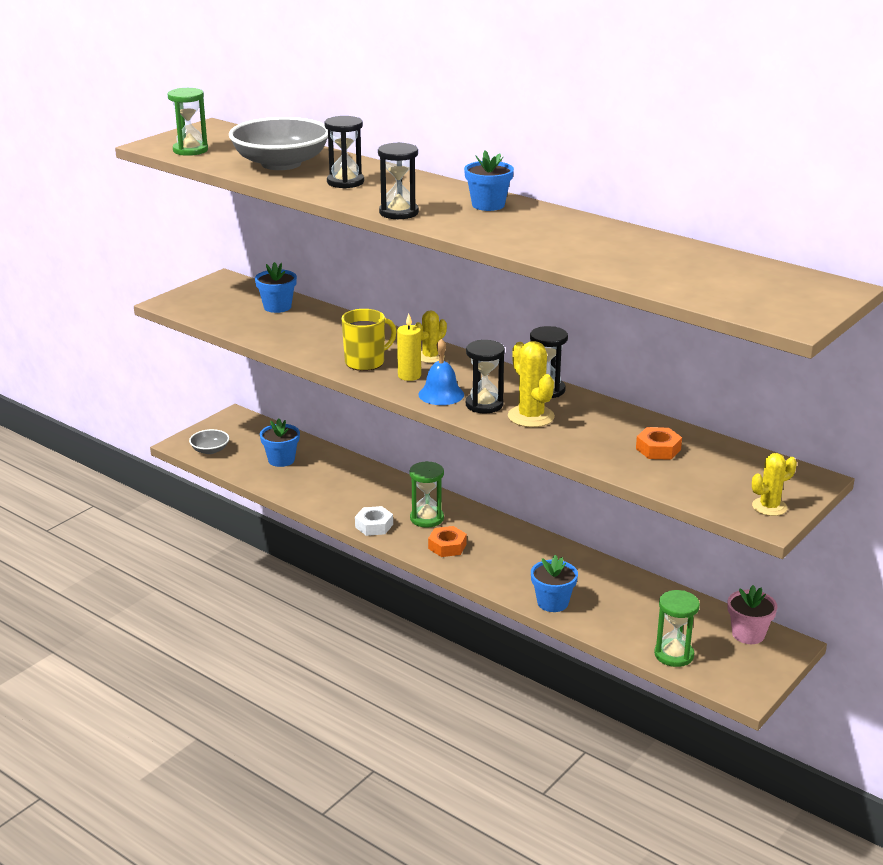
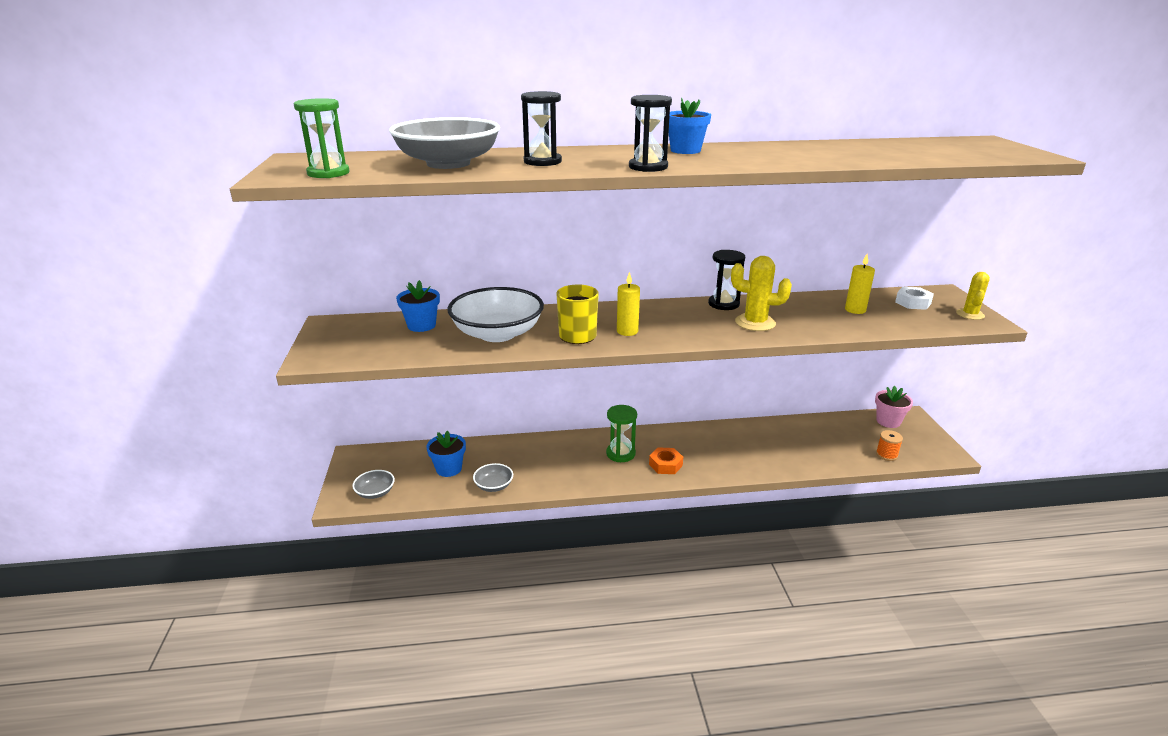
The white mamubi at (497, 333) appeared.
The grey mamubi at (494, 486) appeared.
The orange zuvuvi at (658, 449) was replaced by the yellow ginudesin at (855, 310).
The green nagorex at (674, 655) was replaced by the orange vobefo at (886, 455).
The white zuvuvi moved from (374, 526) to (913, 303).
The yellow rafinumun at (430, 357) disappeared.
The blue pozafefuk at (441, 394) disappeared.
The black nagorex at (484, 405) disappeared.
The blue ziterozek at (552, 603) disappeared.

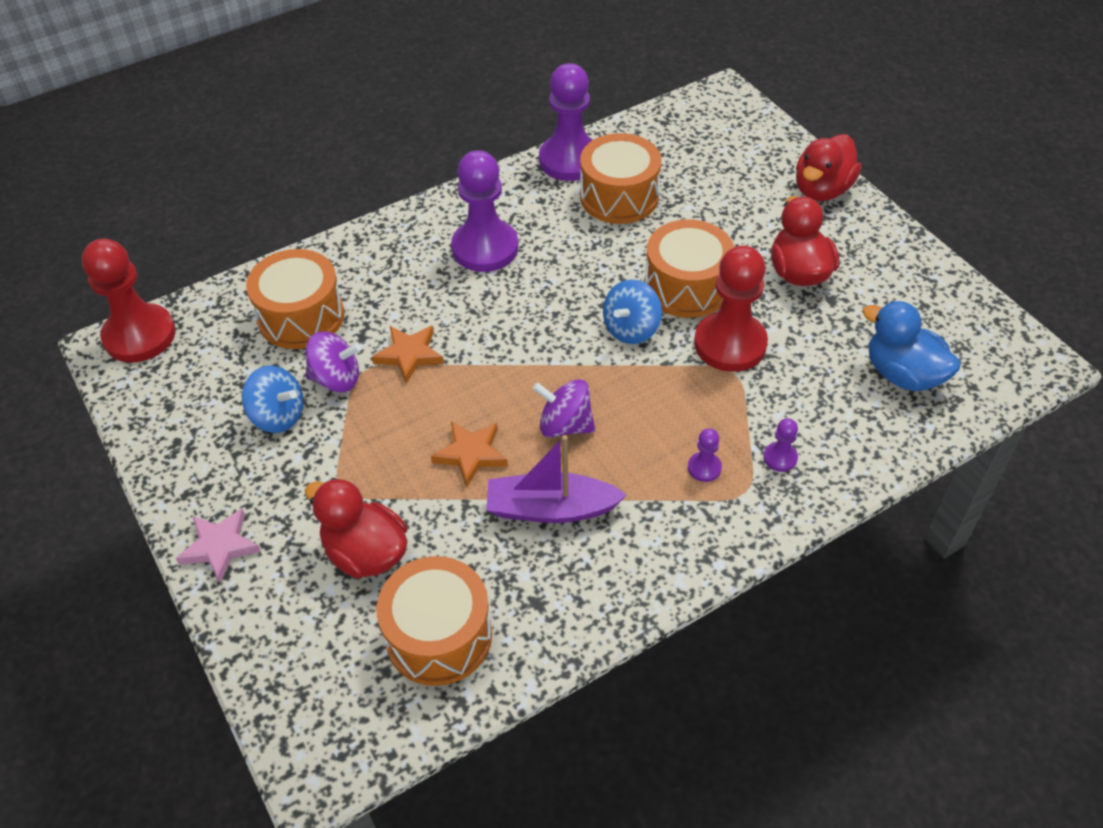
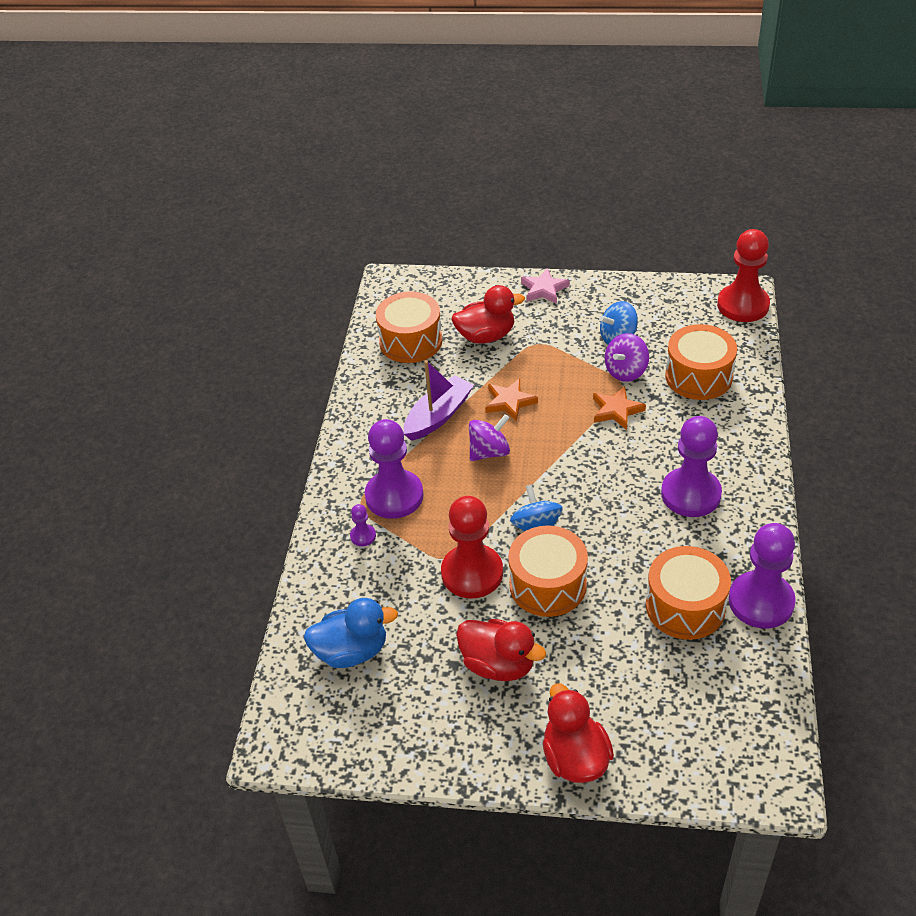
The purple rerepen at (704, 468) changed to 2.33 times the size.

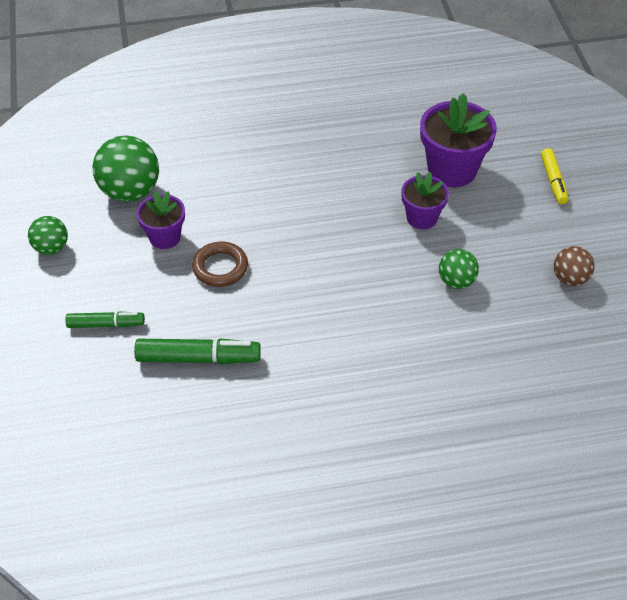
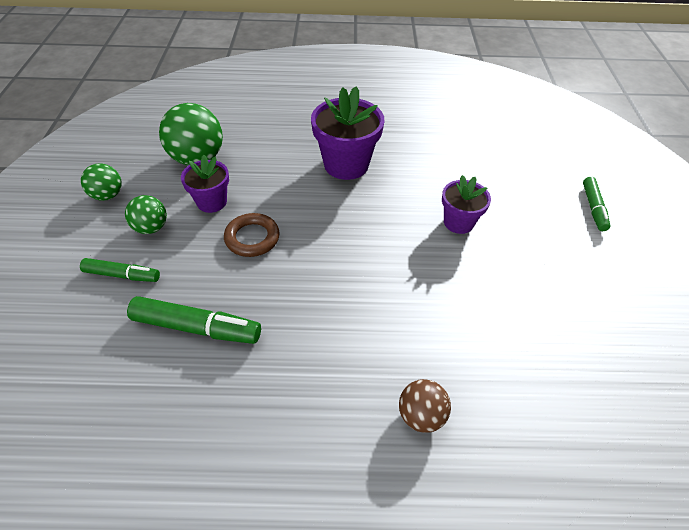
The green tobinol moved from (456, 281) to (151, 228).
The purple ziterozek moved from (452, 170) to (346, 164).
The brown tobinol moved from (570, 278) to (421, 415).
The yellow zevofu at (553, 181) became the green zevofu at (593, 208).

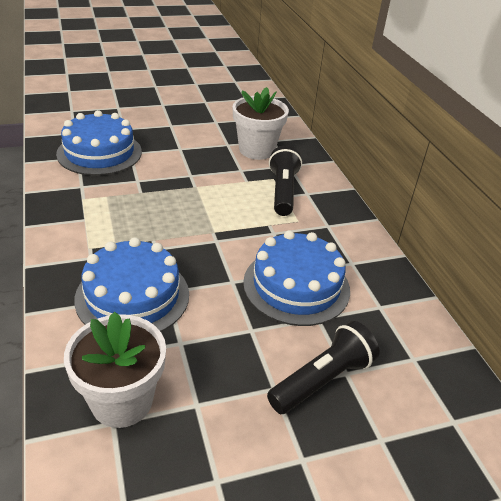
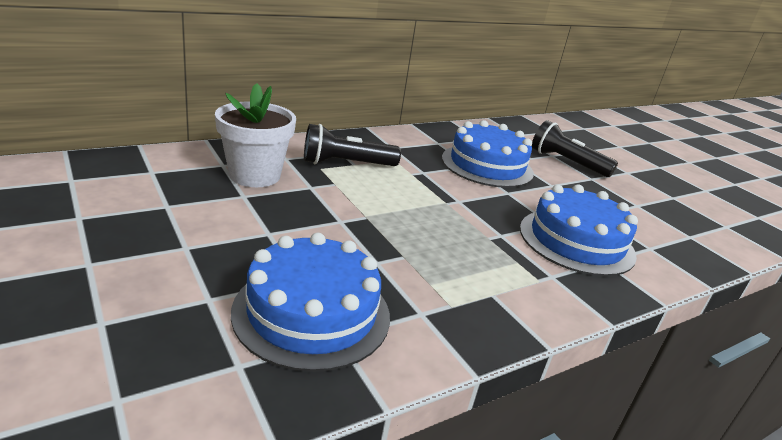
The white ziterozek at (122, 401) disappeared.

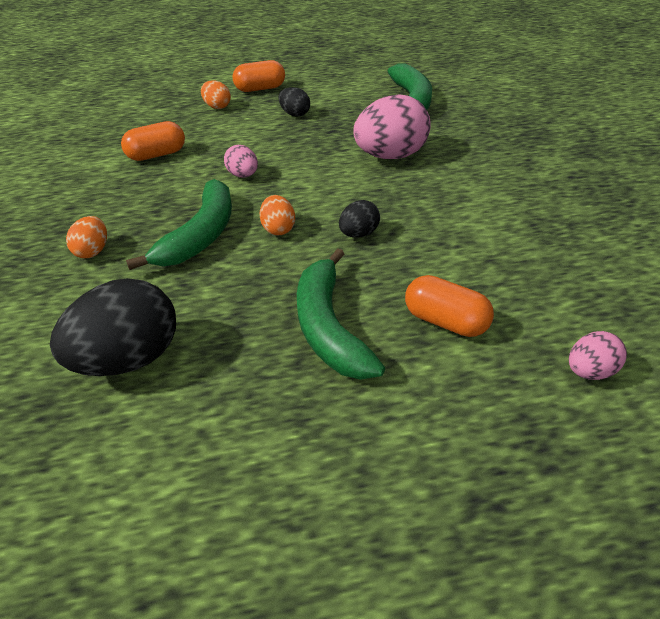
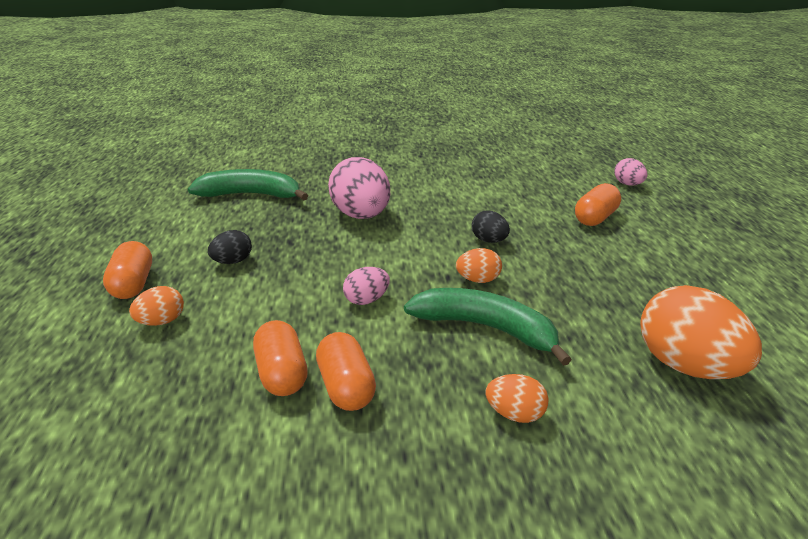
The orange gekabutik at (346, 387) appeared.
The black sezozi at (128, 360) became the orange sezozi at (686, 366).
The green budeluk at (329, 328) disappeared.

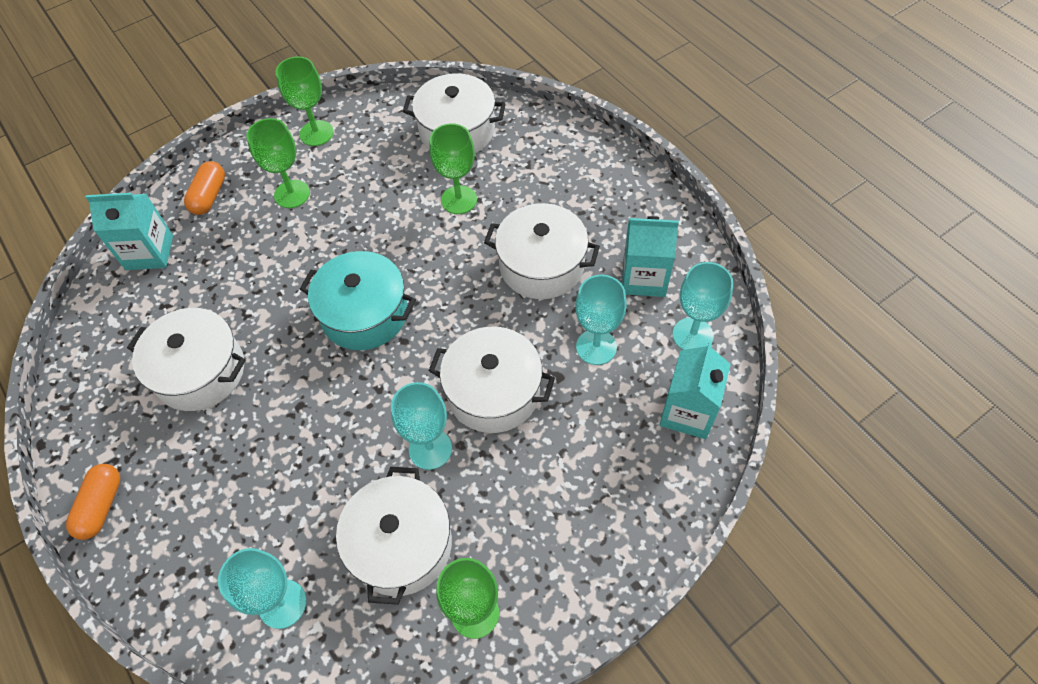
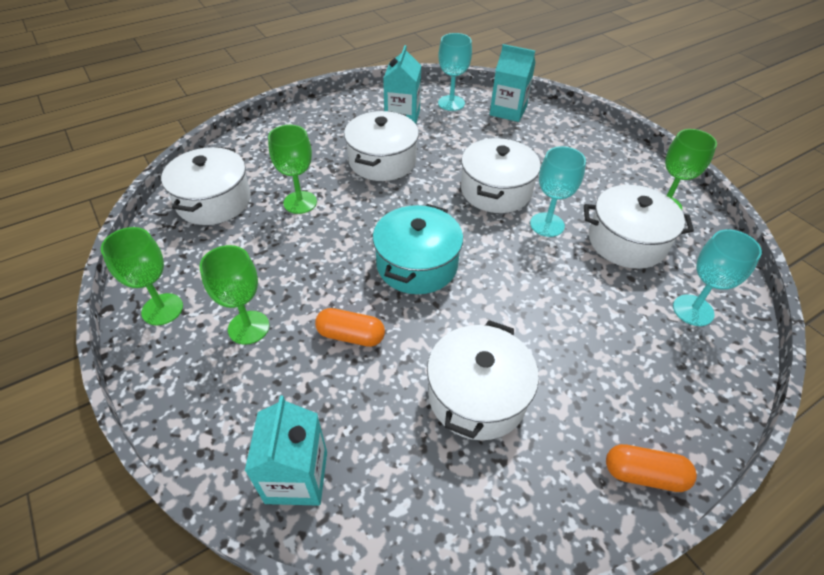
The orange gekabutik moved from (209, 196) to (351, 336).
The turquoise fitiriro at (596, 347) disappeared.

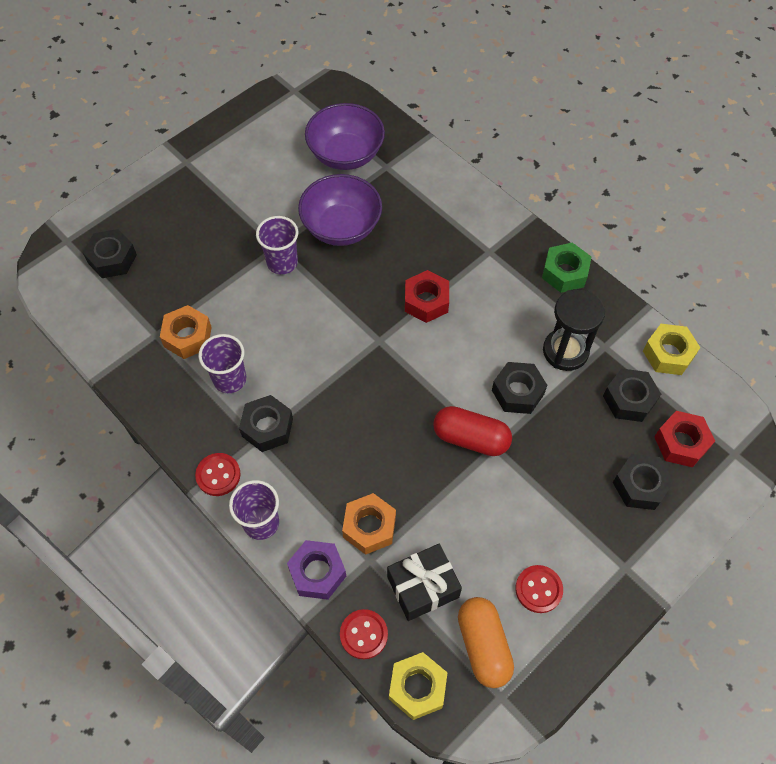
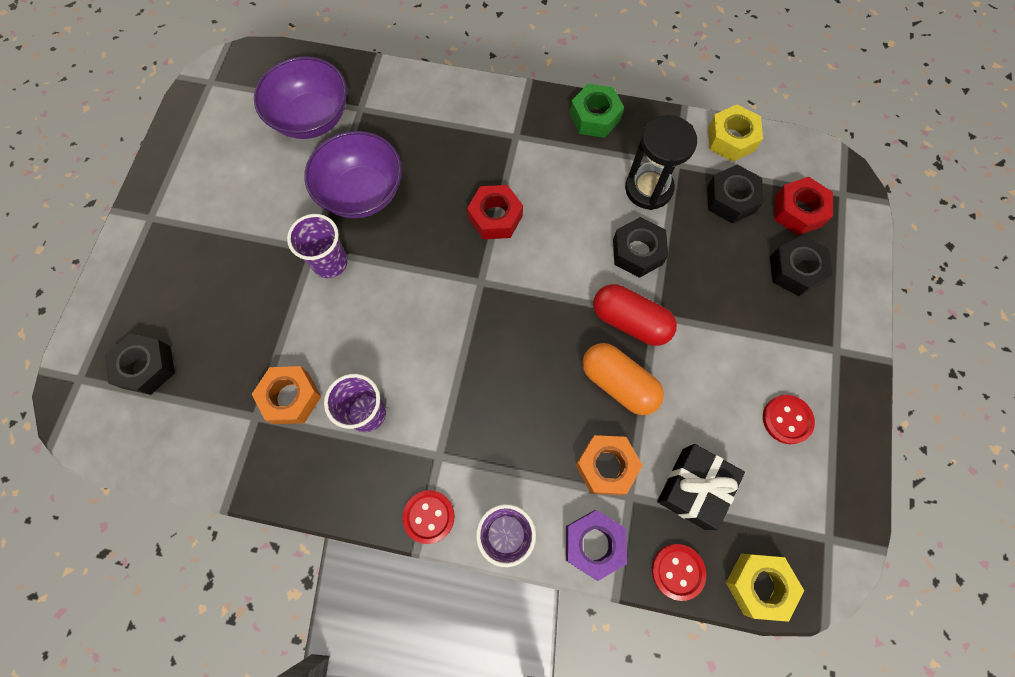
The orange gekabutik moved from (483, 646) to (618, 383).
The red gekabutik at (471, 438) turned 45 degrees clockwise.
The black zuvuvi at (267, 427) disappeared.

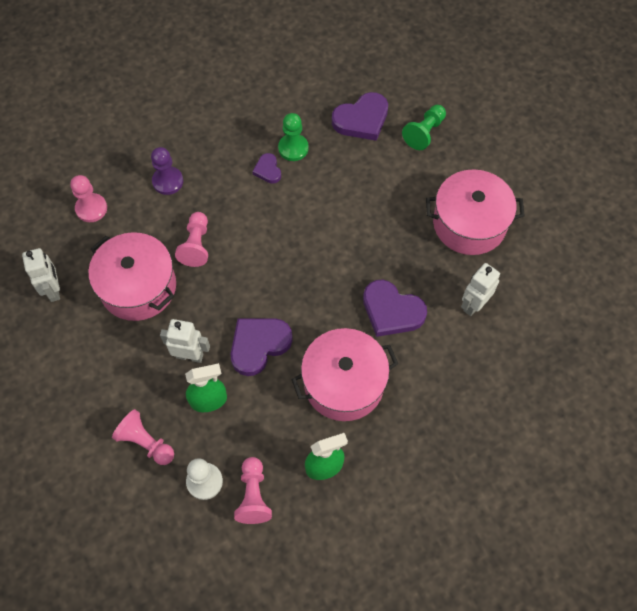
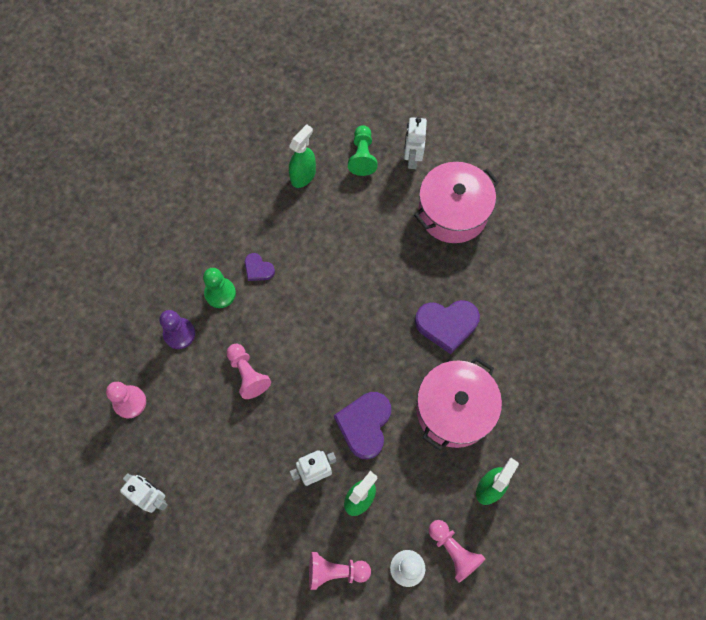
The green rerepen moved from (293, 148) to (220, 293).
The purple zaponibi at (361, 119) was replaced by the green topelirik at (303, 176).
The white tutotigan moved from (473, 304) to (412, 159).
The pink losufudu at (138, 287) disappeared.

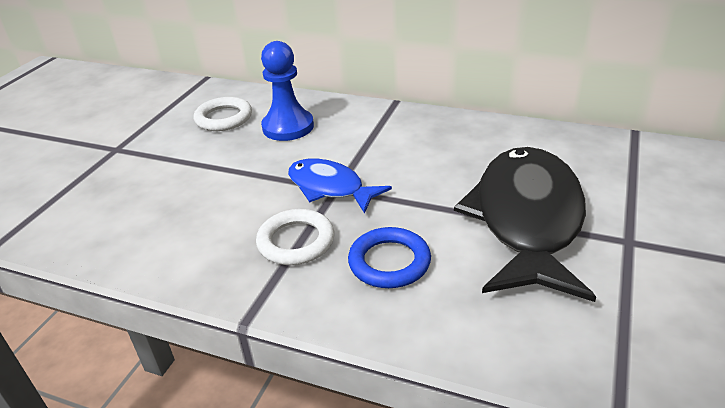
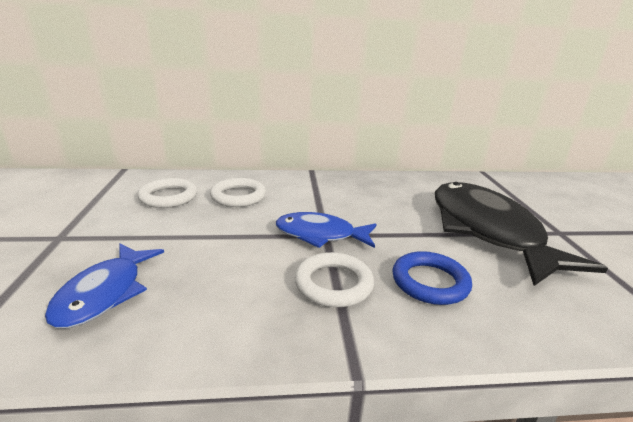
The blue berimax at (105, 293) appeared.
The blue rerepen at (288, 127) was replaced by the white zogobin at (238, 196).

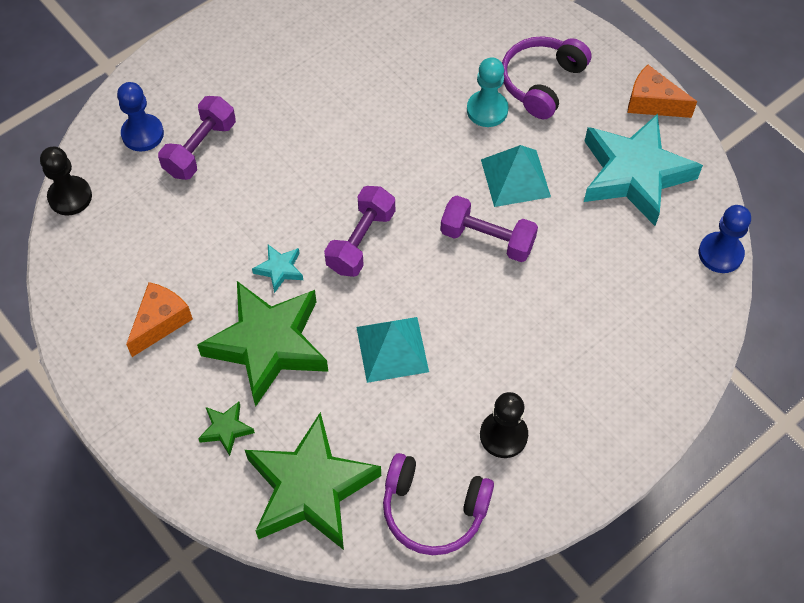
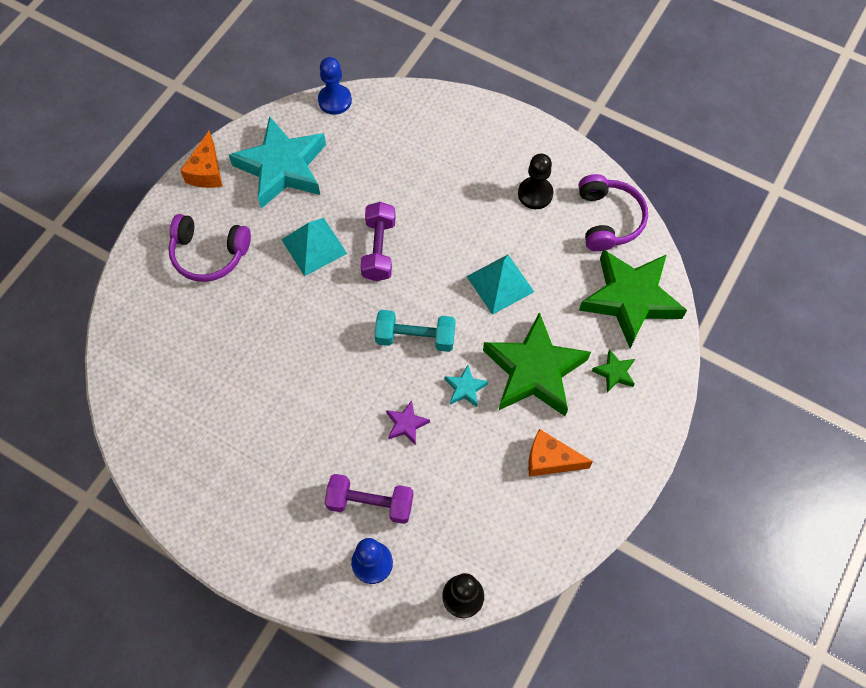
The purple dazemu at (361, 241) became the turquoise dazemu at (415, 337).
The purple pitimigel at (406, 424) appeared.
The turquoise rerepen at (487, 110) disappeared.

